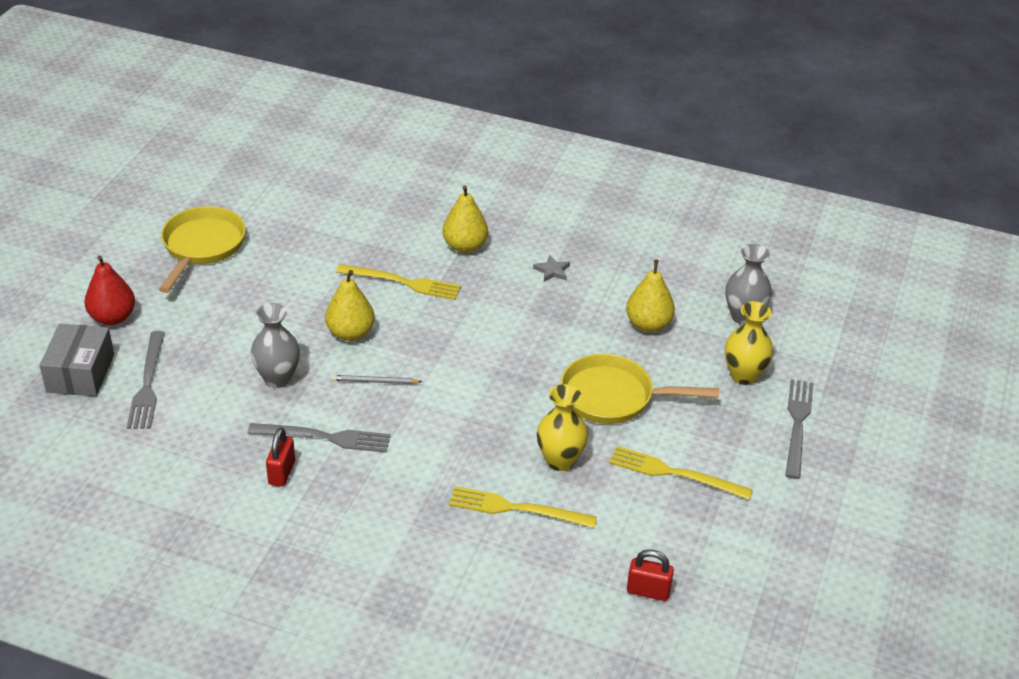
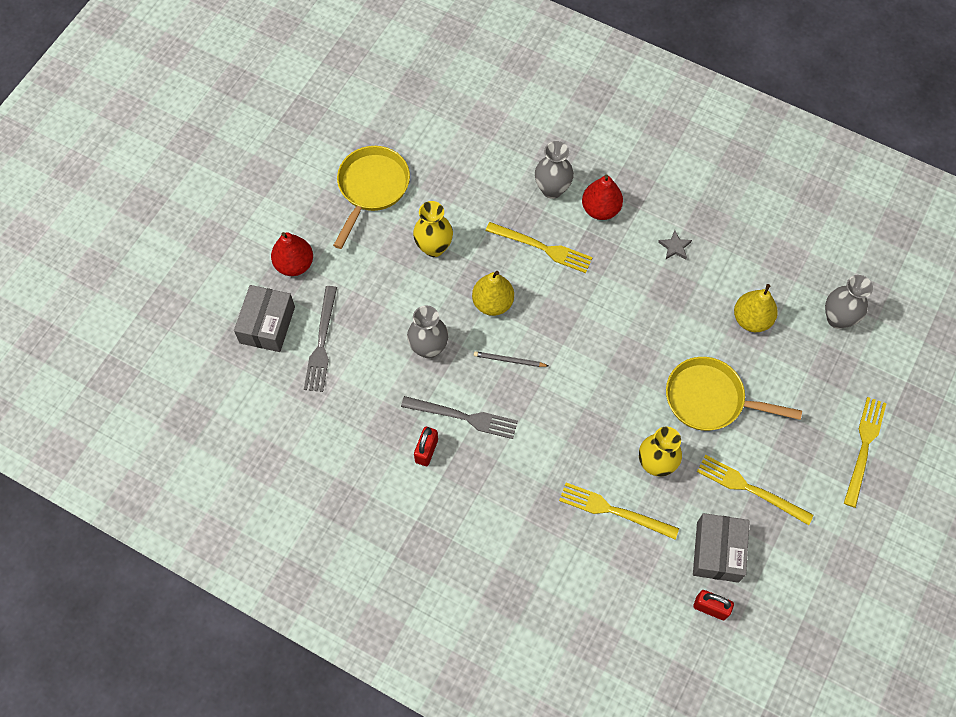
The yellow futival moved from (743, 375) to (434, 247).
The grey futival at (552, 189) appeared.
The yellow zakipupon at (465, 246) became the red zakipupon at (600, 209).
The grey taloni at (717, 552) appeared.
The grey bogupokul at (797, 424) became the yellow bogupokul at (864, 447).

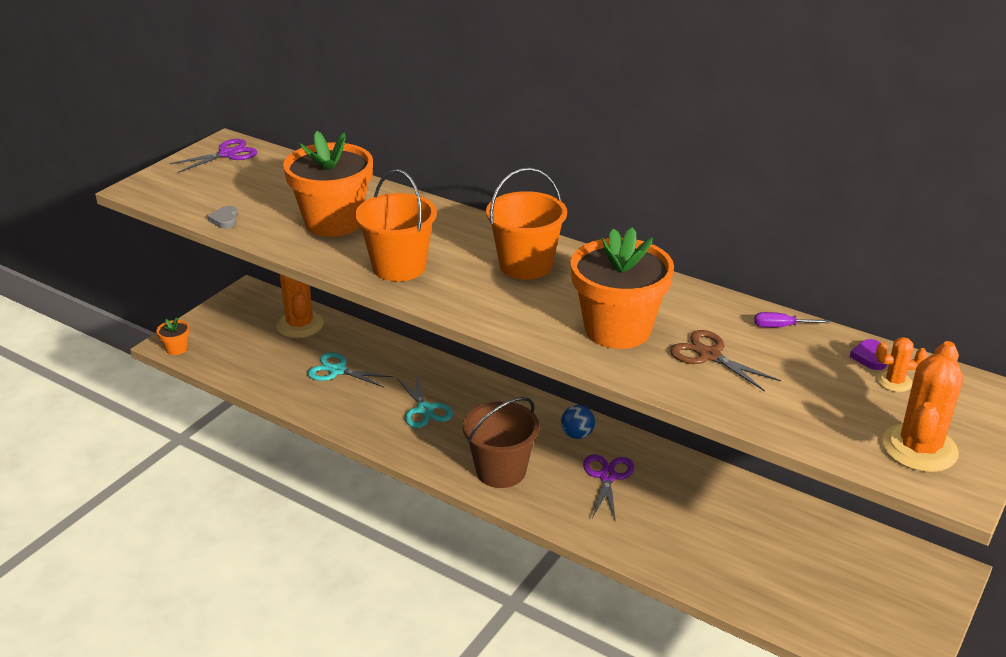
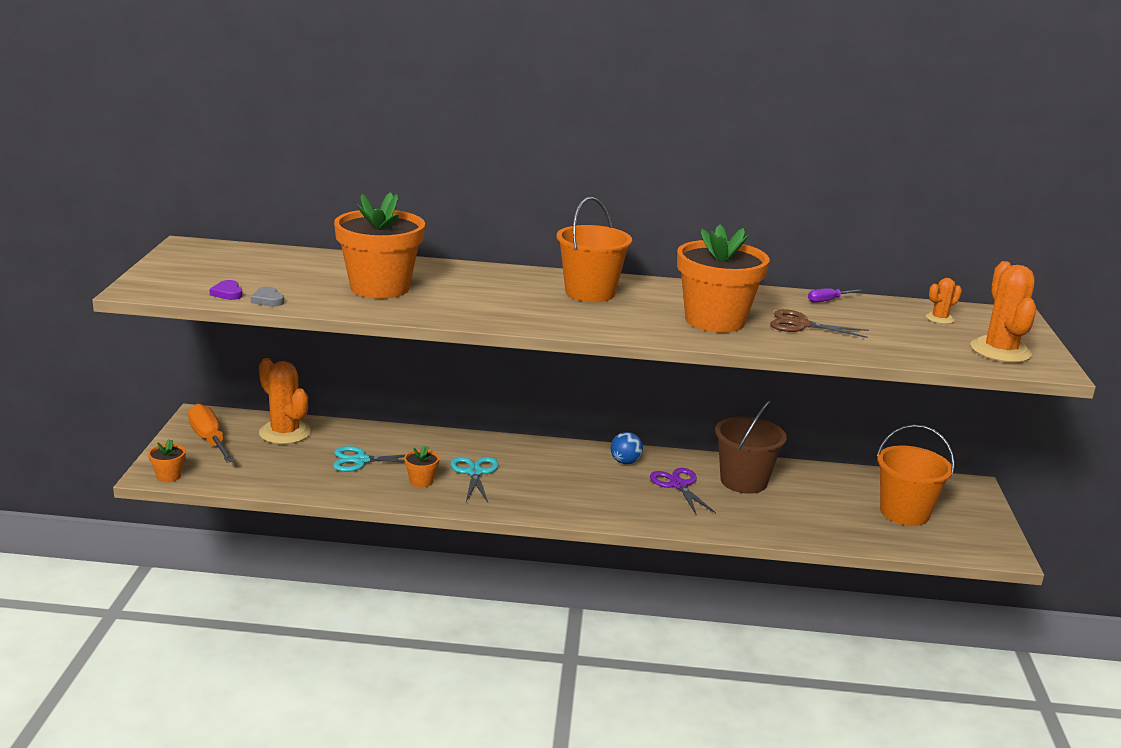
The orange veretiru at (209, 440) appeared.
The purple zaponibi moved from (869, 357) to (227, 293).
The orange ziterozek at (421, 481) appeared.
The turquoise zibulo at (424, 410) turned 135 degrees counterclockwise.
The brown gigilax moved from (501, 471) to (743, 481).
The orange gigilax moved from (399, 267) to (904, 512).
The purple zibulo at (227, 154) disappeared.

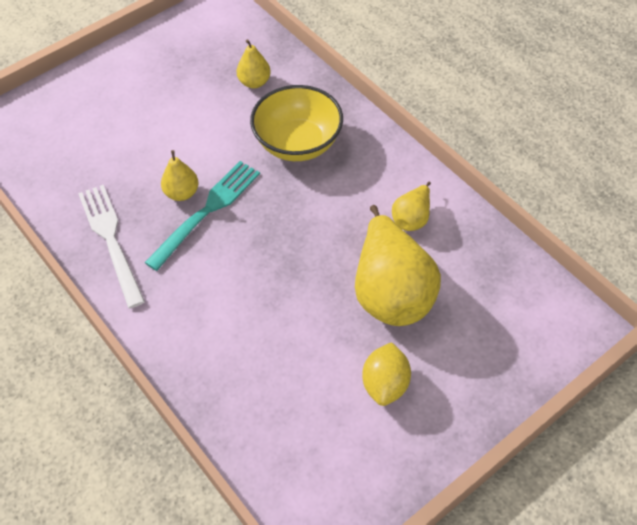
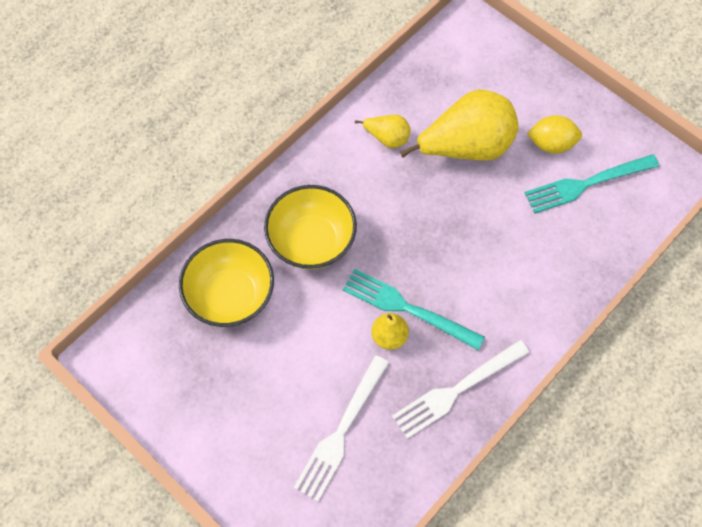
The yellow zakipupon at (254, 82) was replaced by the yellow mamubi at (231, 295).
The white bogupokul at (341, 432) appeared.
The turquoise bogupokul at (586, 184) appeared.

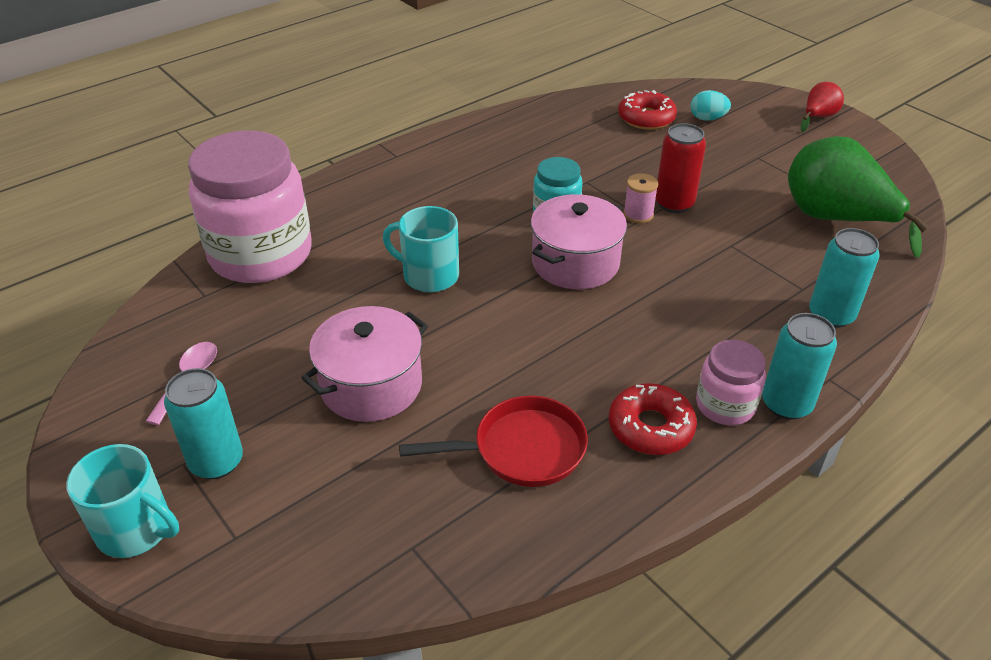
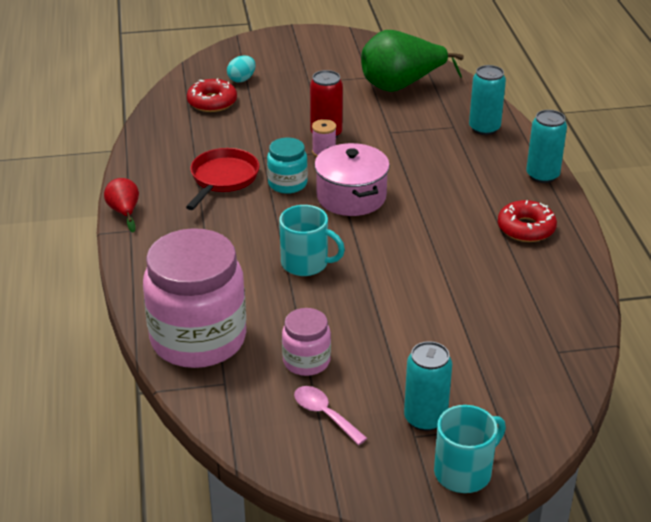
The red zakipupon moved from (818, 117) to (124, 212).
The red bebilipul moved from (522, 449) to (223, 179).
The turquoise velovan at (429, 275) turned 120 degrees counterclockwise.
The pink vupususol moved from (725, 405) to (306, 361).
The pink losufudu at (371, 385) disappeared.

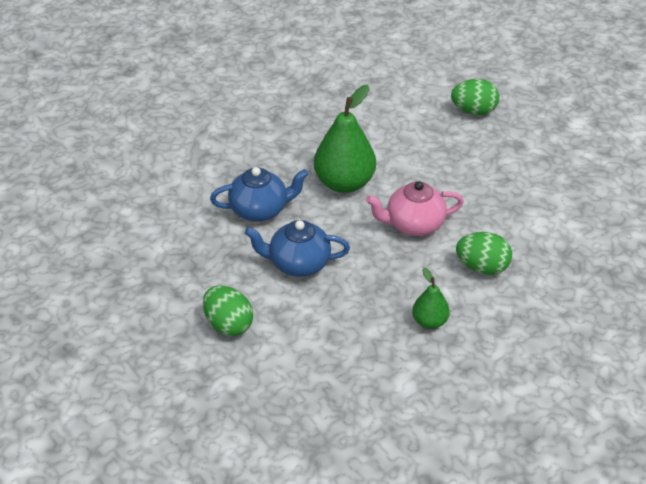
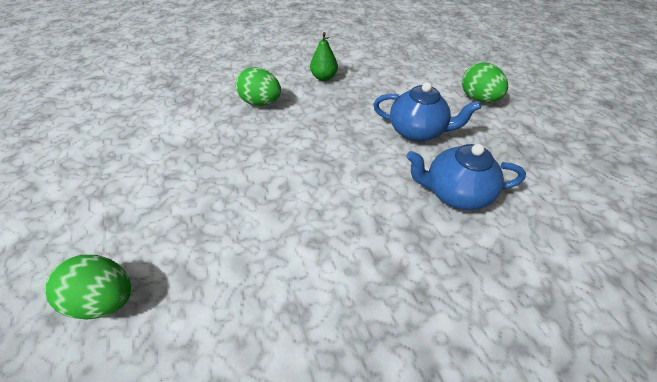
The green zakipupon at (344, 183) disappeared.
The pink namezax at (413, 225) disappeared.

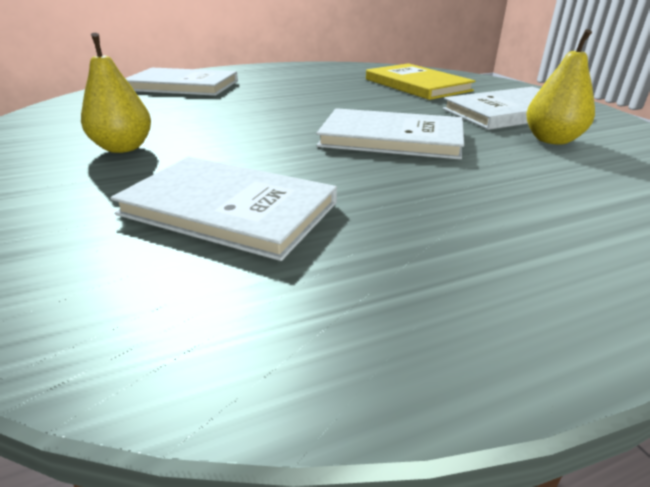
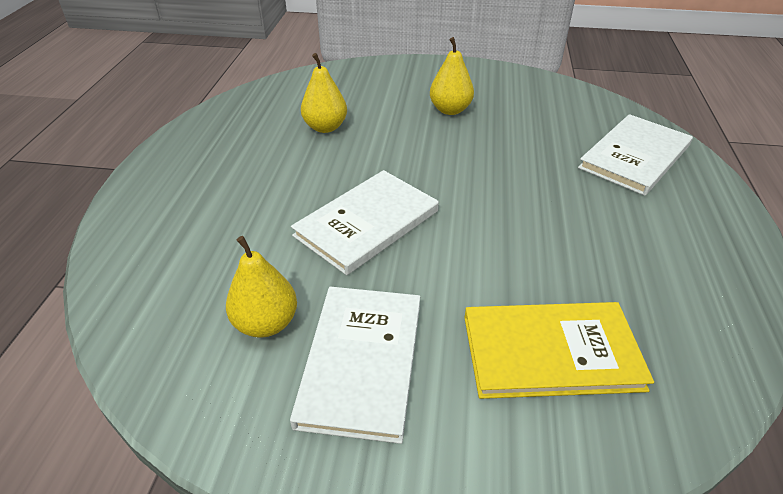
The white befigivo at (228, 209) was replaced by the yellow zakipupon at (325, 127).

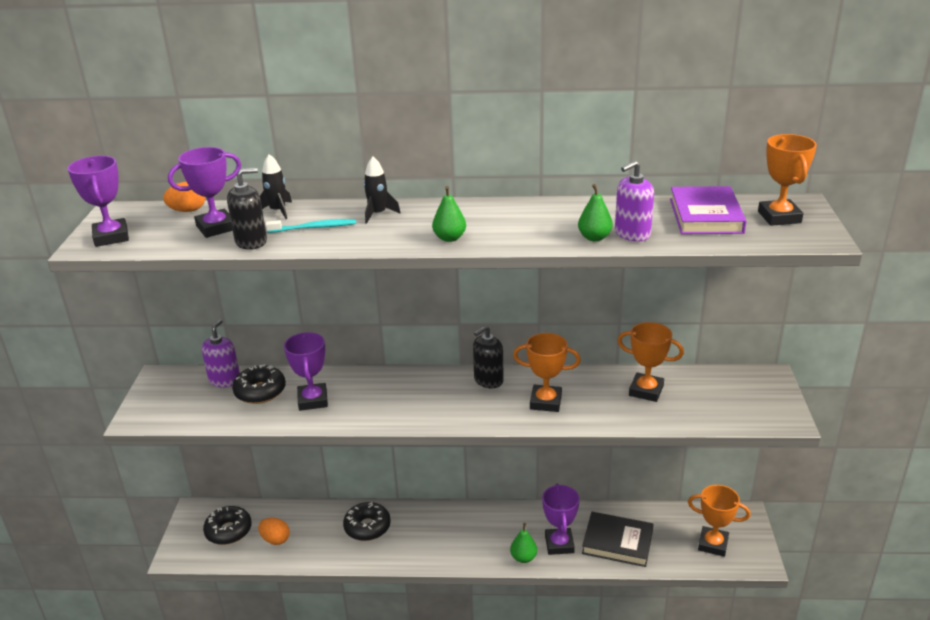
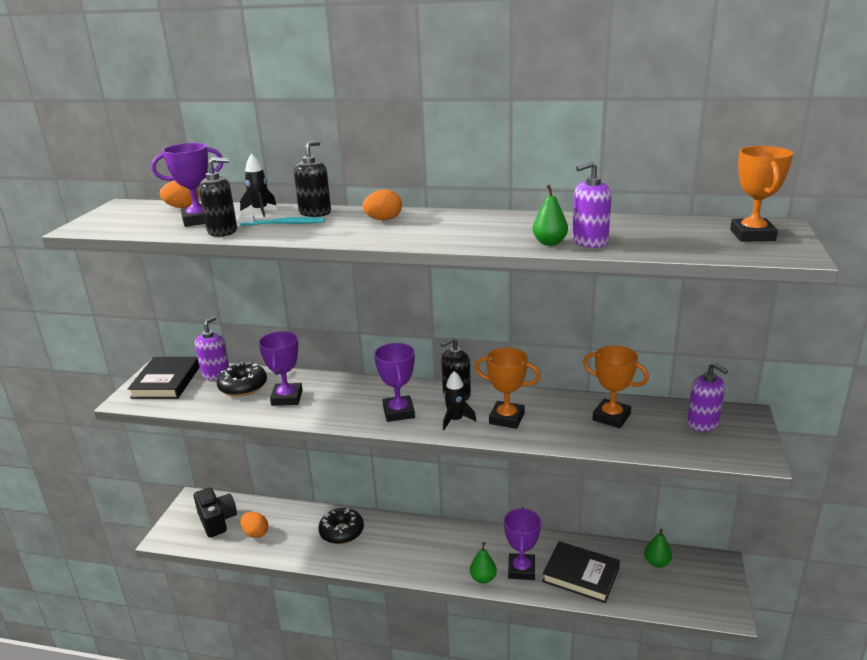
The black befigivo at (166, 382) appeared.
The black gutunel at (228, 531) was replaced by the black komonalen at (217, 520).
The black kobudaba at (315, 212) appeared.
The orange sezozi at (383, 220) appeared.
The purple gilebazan moved from (111, 237) to (399, 412).
The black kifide moved from (378, 214) to (455, 420).
The green zakipupon moved from (449, 238) to (657, 562).
The purple kobudaba at (703, 423) appeared.
The purple befigivo at (705, 216) disappeared.
The orange gilebazan at (713, 544) disappeared.

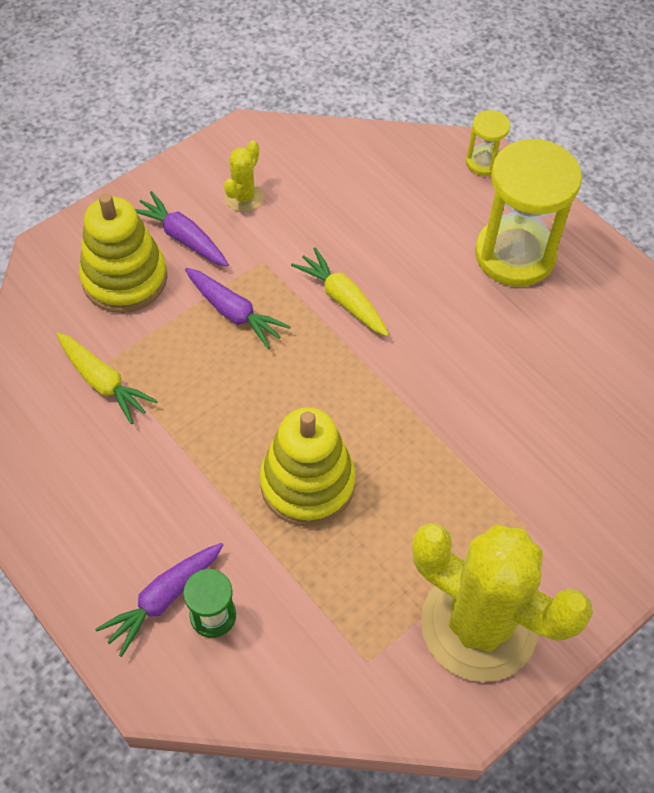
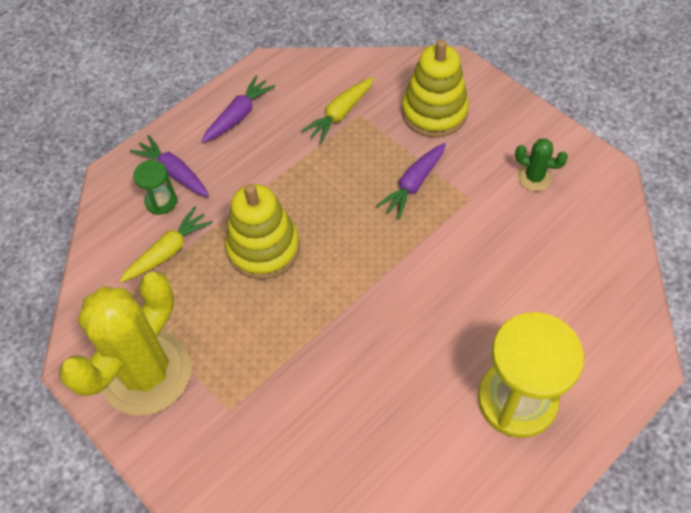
The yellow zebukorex moved from (342, 299) to (168, 251).
The purple zebukorex moved from (182, 237) to (239, 115).
The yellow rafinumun at (244, 197) became the green rafinumun at (534, 177).
The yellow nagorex at (483, 162) disappeared.

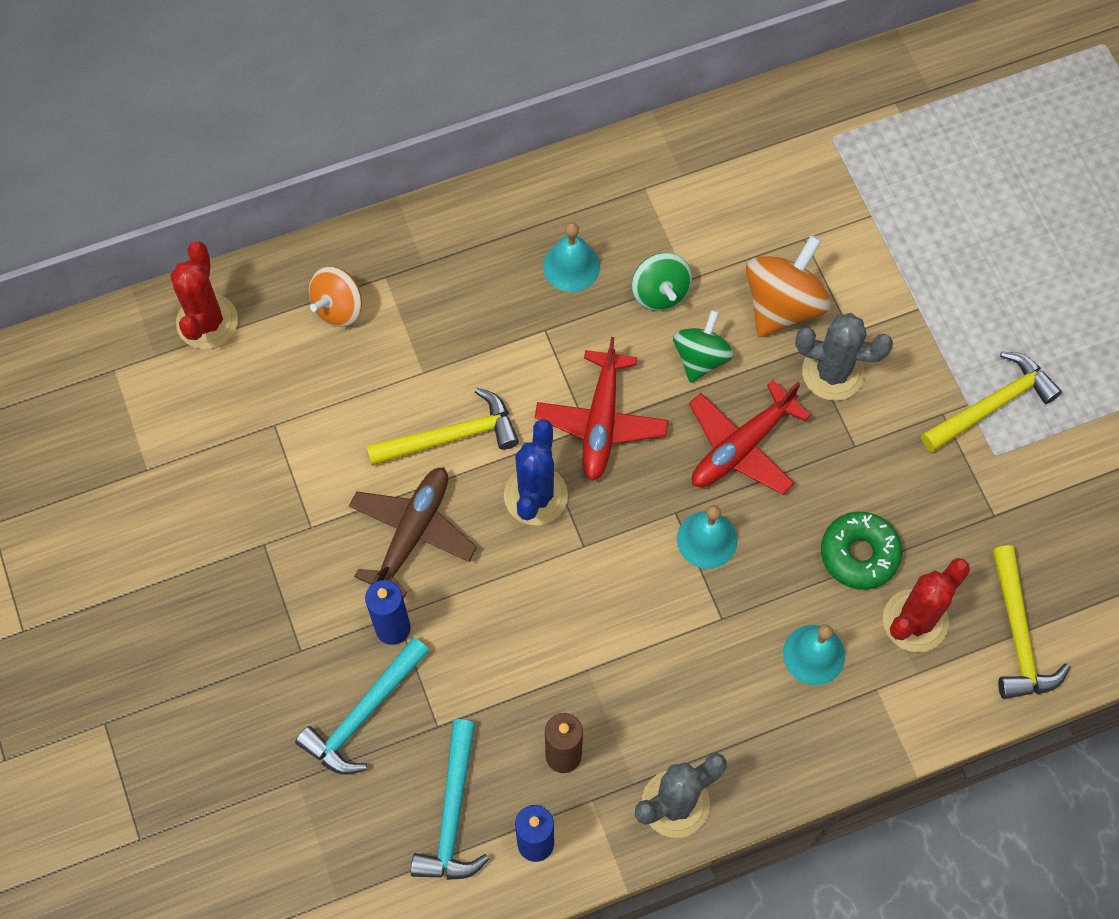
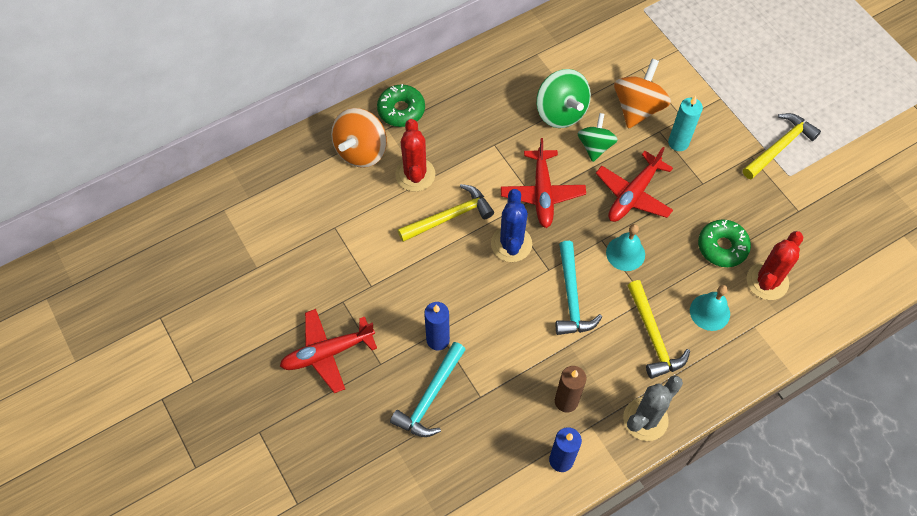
The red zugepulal at (327, 353) appeared.
The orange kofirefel at (338, 308) changed to 1.50 times the size.
The green gutunel at (401, 110) appeared.
The red rafinumun moved from (207, 322) to (415, 174).
The green kofirefel at (660, 293) changed to 1.50 times the size.
The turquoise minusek moved from (452, 813) to (571, 297).
The yellow minusek moved from (1018, 635) to (653, 336).
The grey rafinumun at (833, 372) was replaced by the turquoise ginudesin at (678, 143).
The brown zugepulal at (412, 533) disappeared.
The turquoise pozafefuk at (571, 266) disappeared.

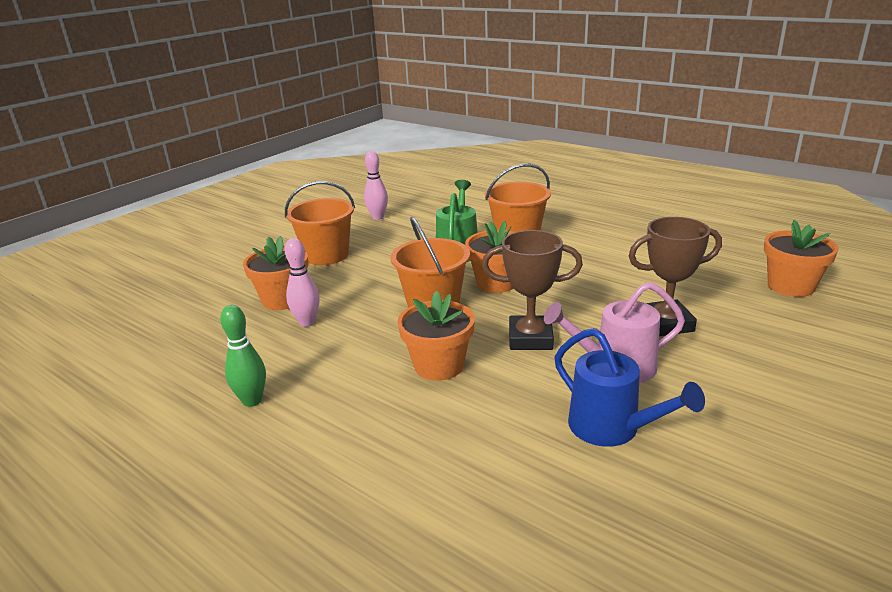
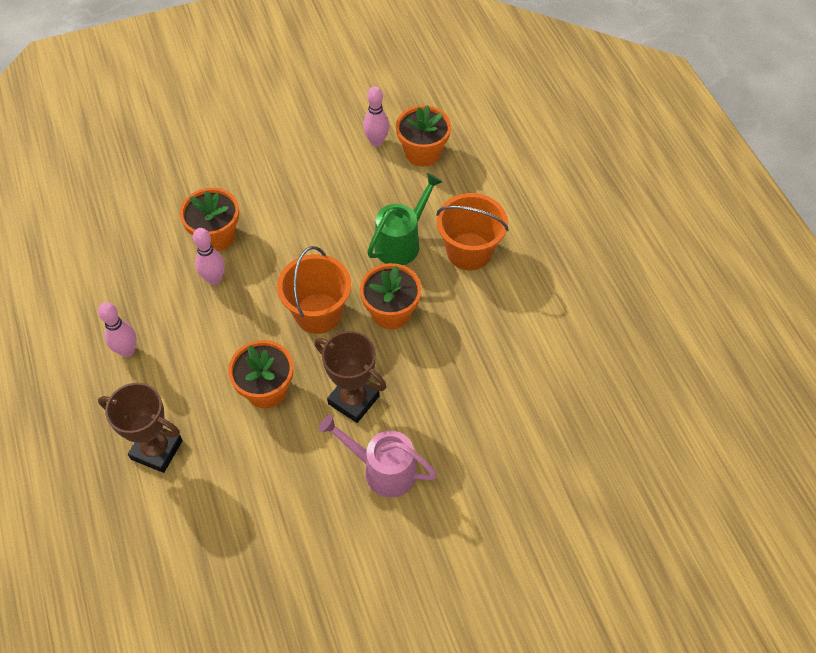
The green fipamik at (252, 401) became the pink fipamik at (127, 350).
The brown gilebazan moved from (665, 323) to (156, 450).
The orange ziterozek moved from (790, 286) to (422, 152).
The orange gigilax at (326, 255) disappeared.
The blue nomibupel at (612, 429) disappeared.

